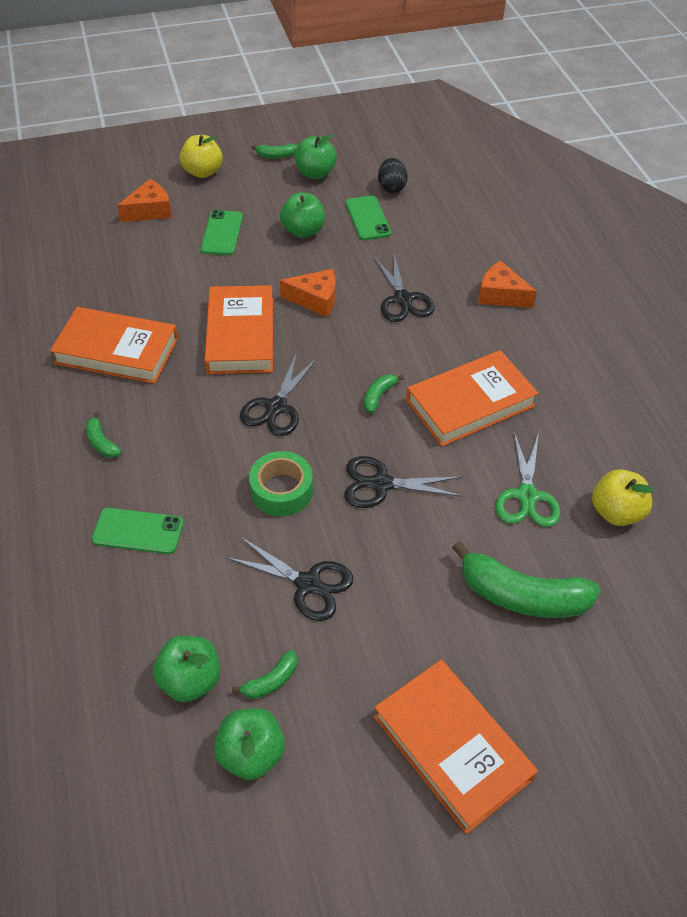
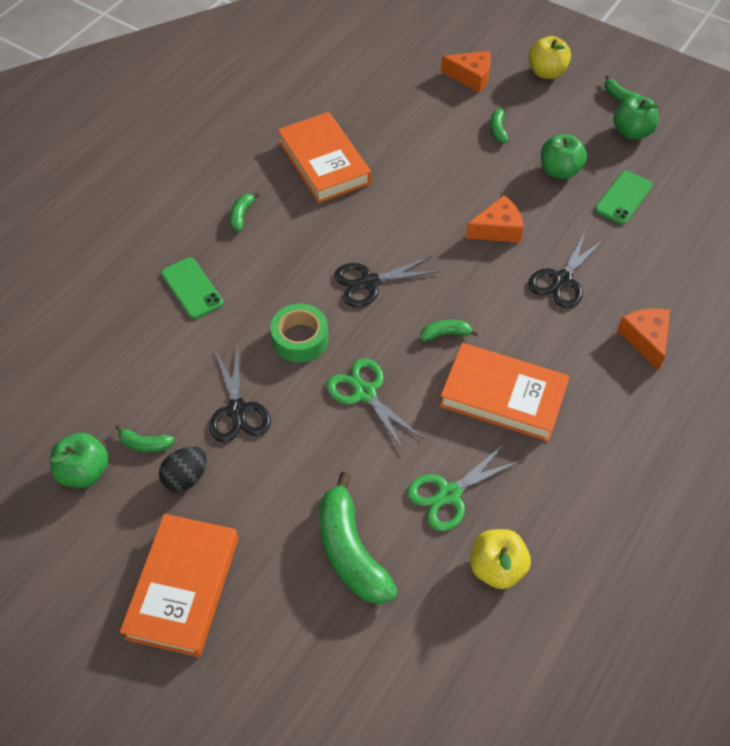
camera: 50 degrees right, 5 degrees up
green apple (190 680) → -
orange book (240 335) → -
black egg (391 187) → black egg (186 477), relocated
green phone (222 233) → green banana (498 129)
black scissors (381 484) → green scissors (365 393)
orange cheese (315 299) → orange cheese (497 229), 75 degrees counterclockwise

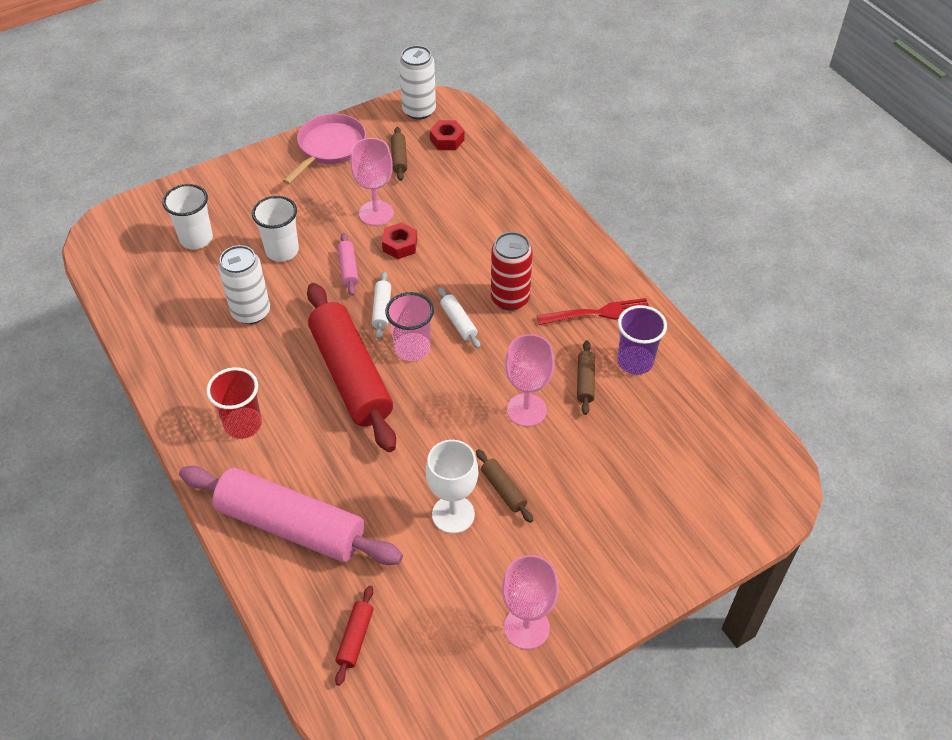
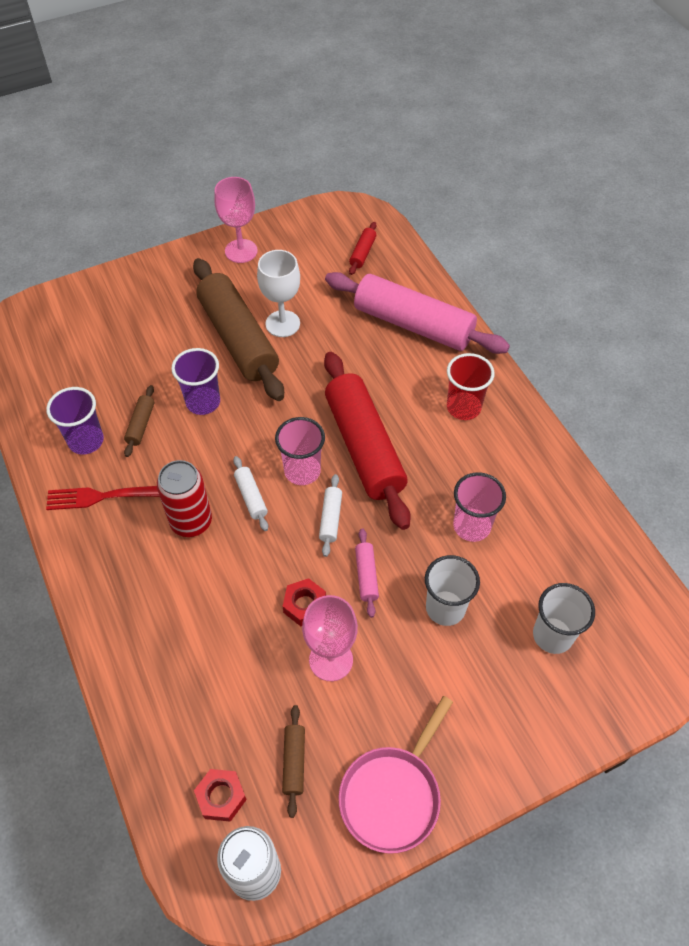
camera: 175 degrees left, 5 degrees up
white can (251 312) → pink cup (471 526)
pink goblet (526 410) → purple cup (203 402)
brown rolling pin (503 490) → brown rolling pin (238 339), x2.47

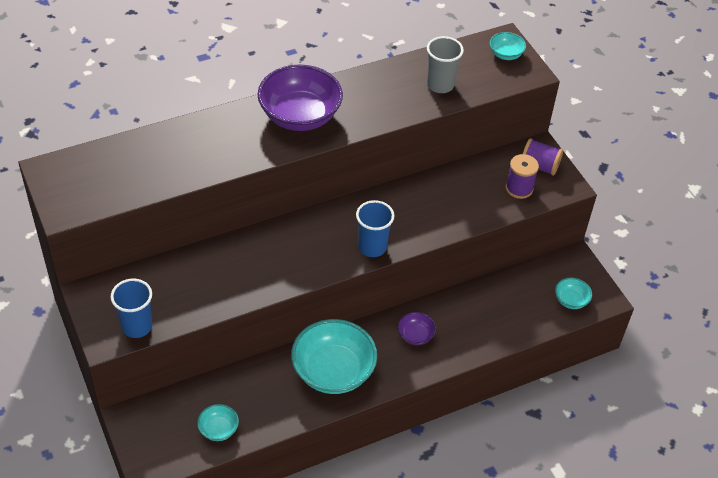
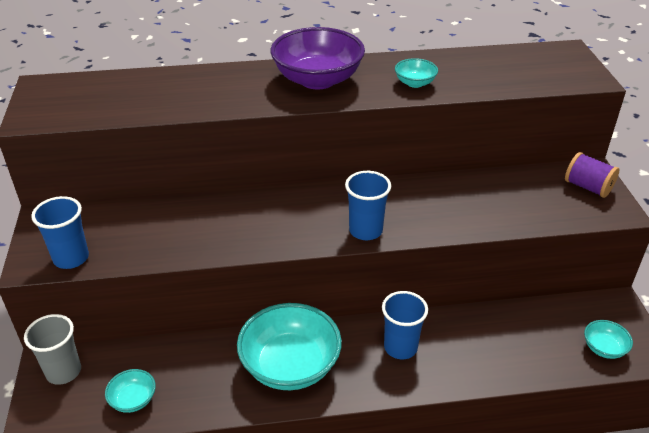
camera: 20 degrees right, 10 degrees down
purple spool (519 188) → -
grey cup (440 85) → grey cup (63 371), relocated
turquoise bowl (506 54) → turquoise bowl (415 83), relocated
purple bowl (415 335) → blue cup (400 347)

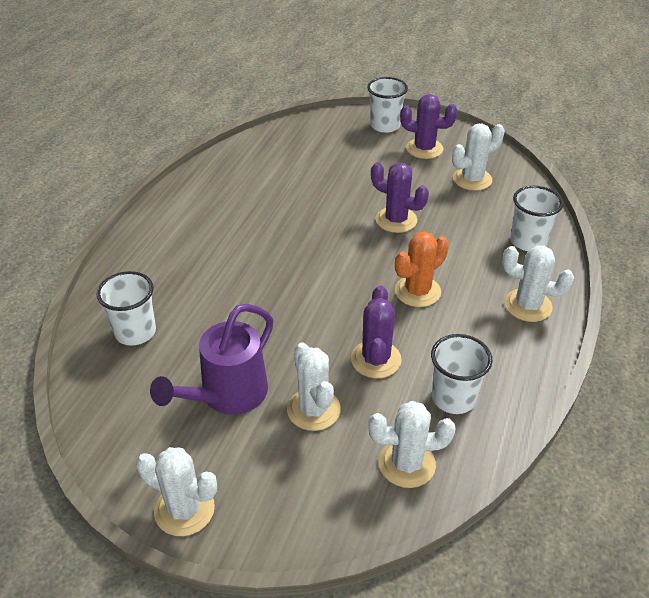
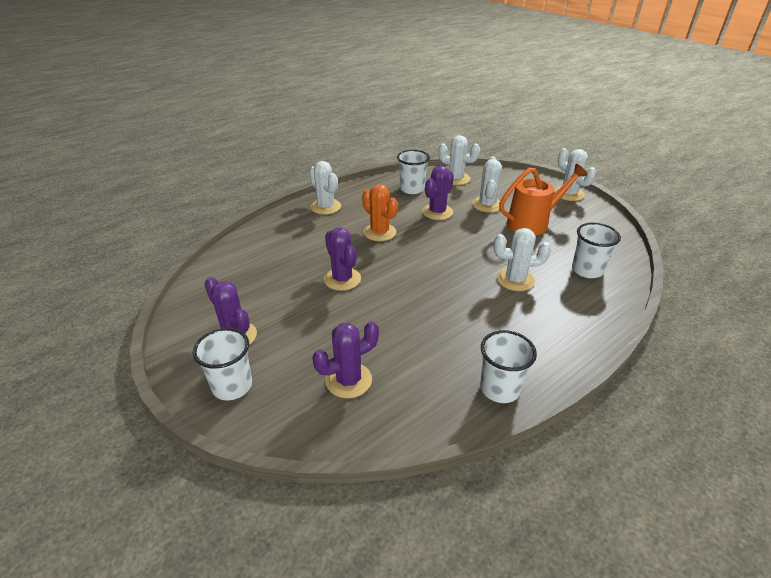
camera: 150 degrees left, 5 degrees down
- → purple cactus (348 380)
white cactus (472 179) → white cactus (515 280), relocated
white cup (528 241) → white cup (499 389), relocated
purple watering can (227 396) → orange watering can (533 223)
orange cactus (417 291) → orange cactus (379 232), 60 degrees clockwise

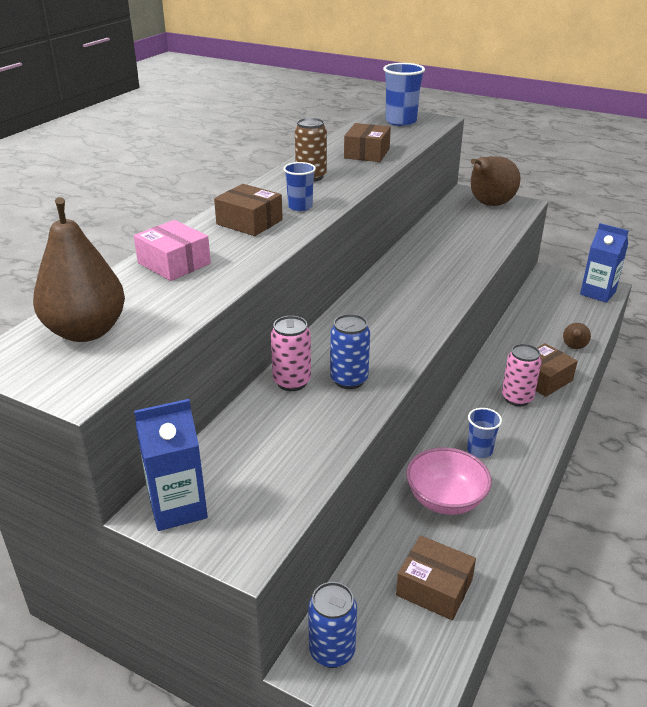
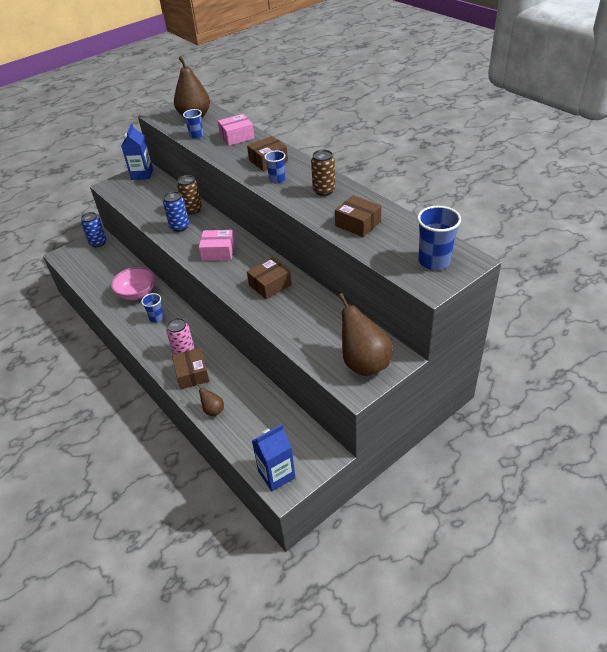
camera: 115 degrees right, 10 degrees up
- → blue cup (196 135)
- → pink box (218 252)
brown box (434 587) → brown box (270 285), relocated
pink can (292 382) → brown can (192 210)

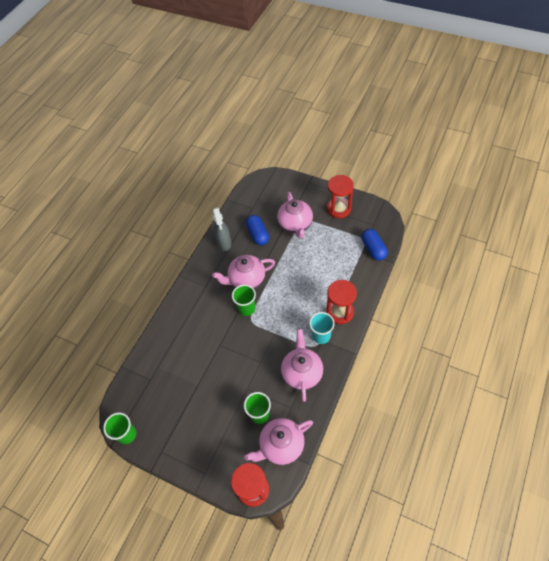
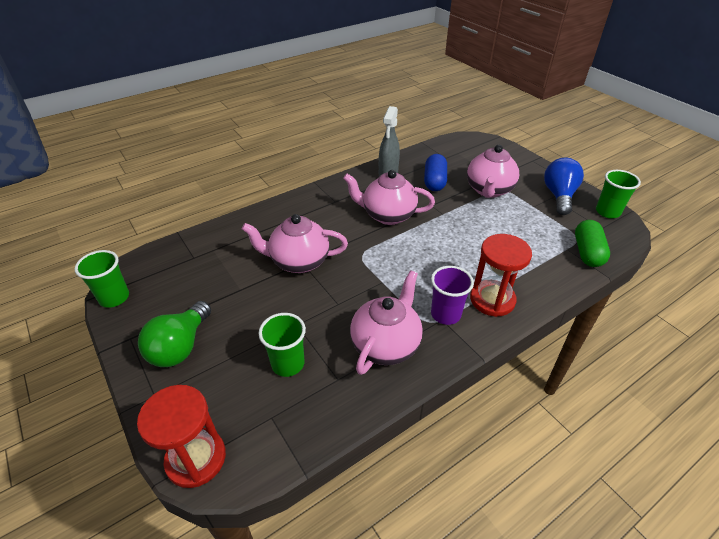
camera: 25 degrees right, 15 degrees down
- → green light bulb (180 347)
green cup (246 308) → green cup (607 212), relocated
pink teapot (281 446) → pink teapot (298 261), relocated
red hourglass (339 209) → blue light bulb (559 196)
turquoise cup (321 336) → purple cup (445 314)
blue capsule (373 249) → green capsule (587 252)

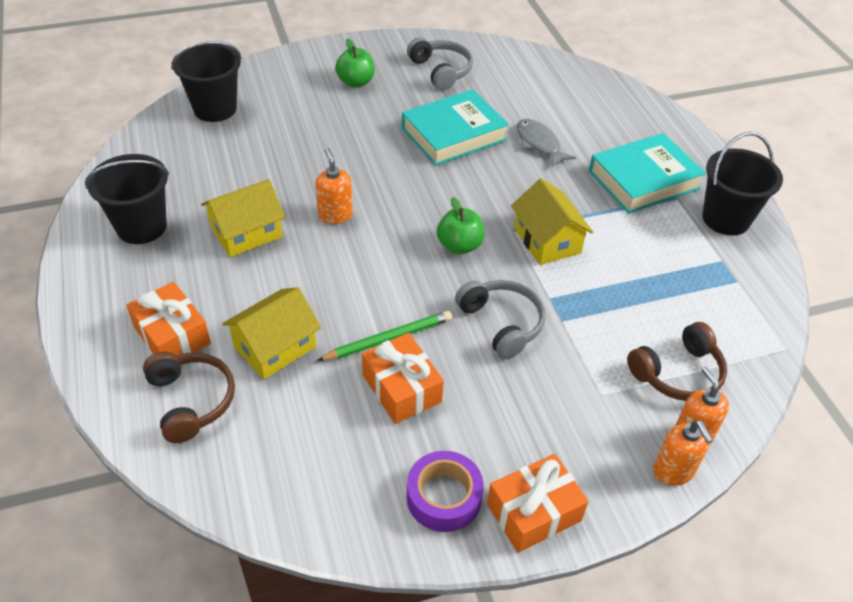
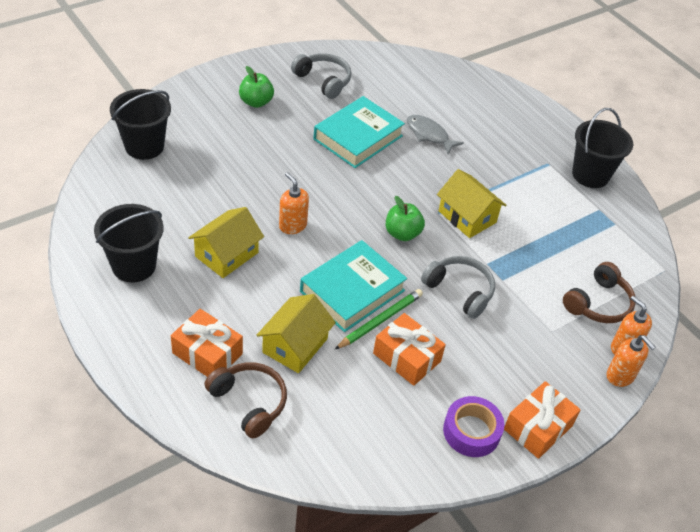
camera: 20 degrees left, 0 degrees up
turquoise book (643 180) → turquoise book (352 291), relocated

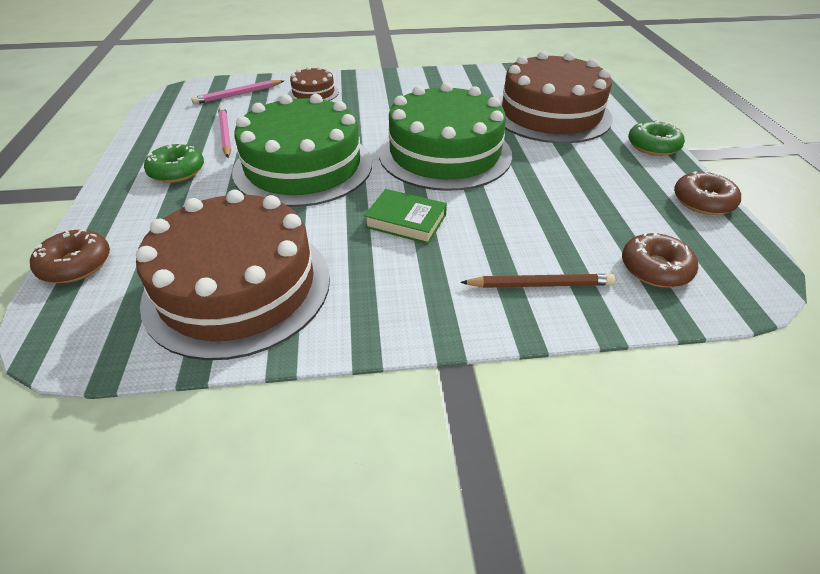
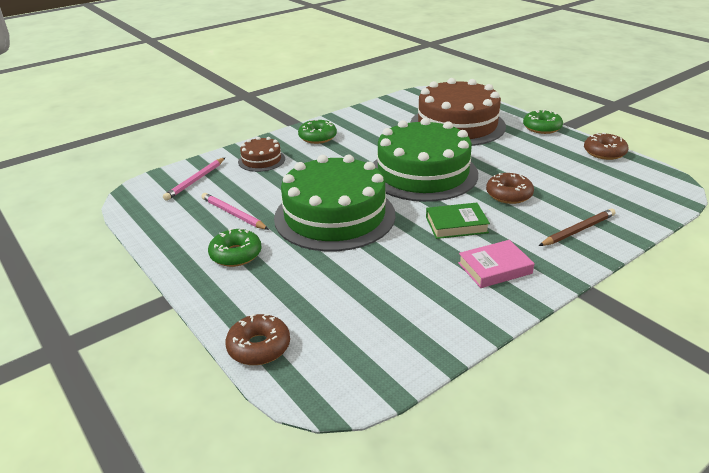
camera: 30 degrees left, 10 degrees down
brown cake (238 287) → -
- → green donut (317 137)
- → pink book (494 268)
brown donut (655 268) → brown donut (509 194), relocated

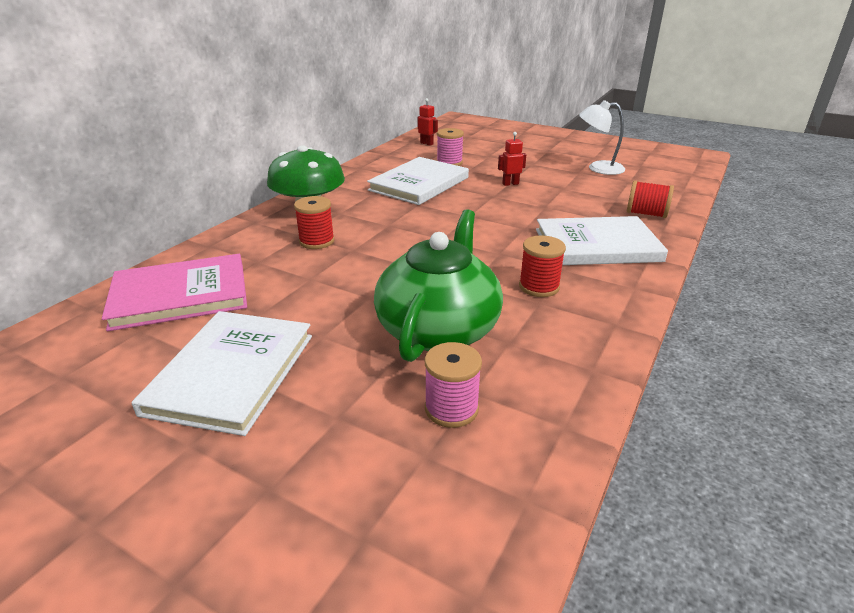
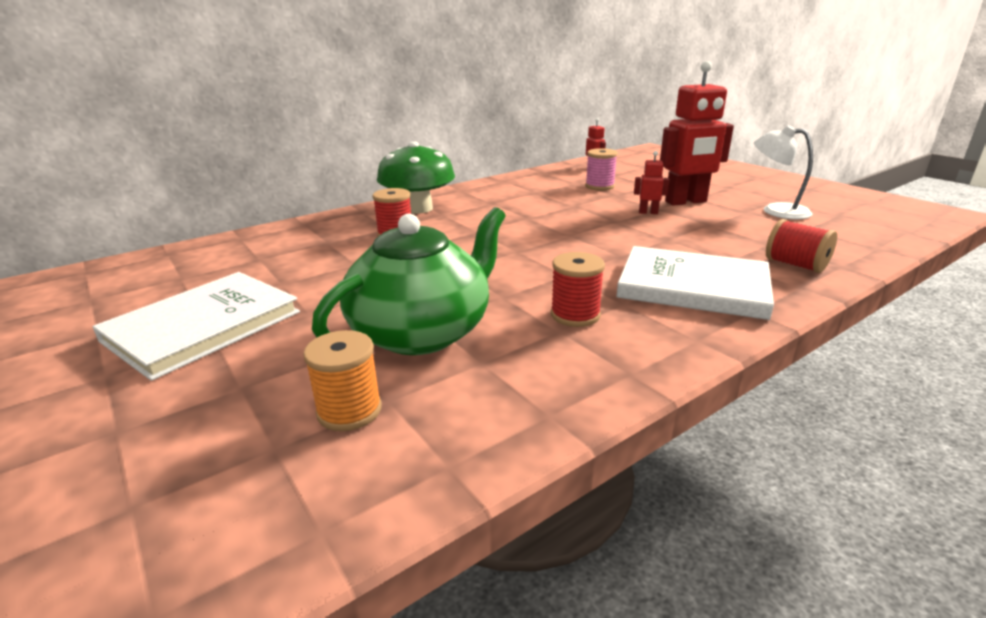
camera: 25 degrees right, 5 degrees down
pink book (180 295) → -
white book (419 184) → -
- → red robot (686 202)
pink spool (451 409) → orange spool (349 411)

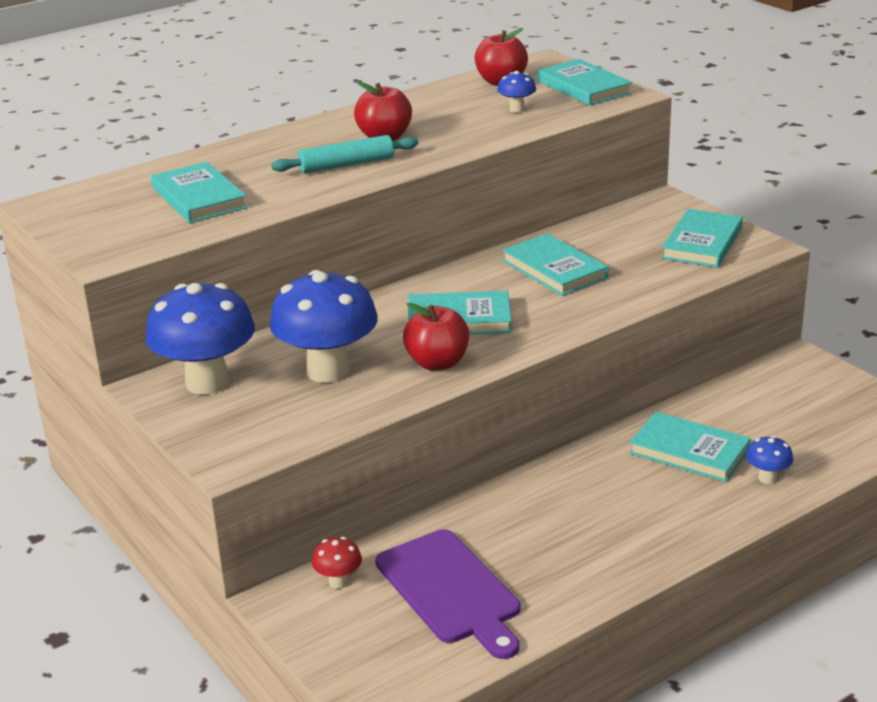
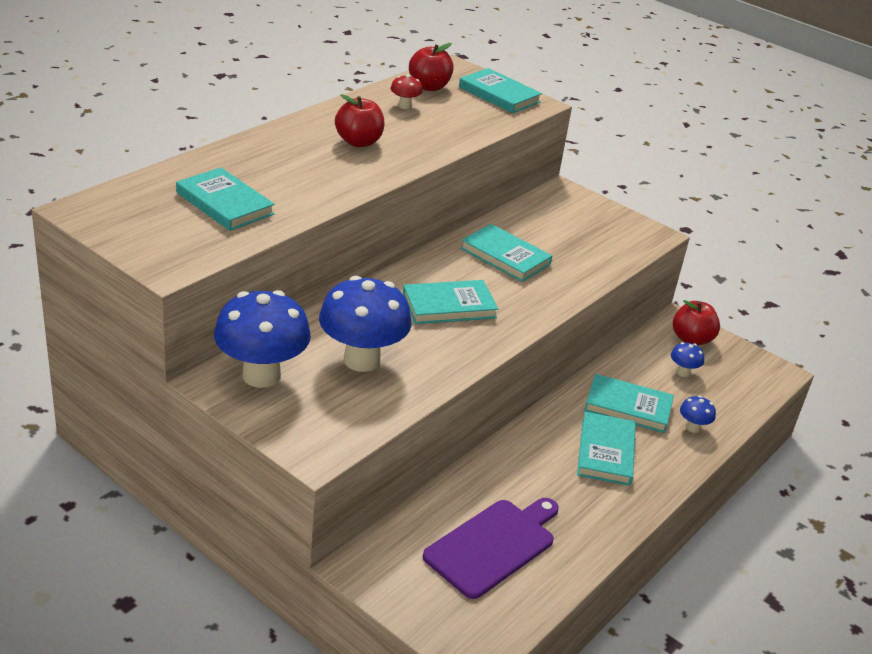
camera: 20 degrees left, 5 degrees up
turquoise rolling pin (346 165) → -
red mushroom (339 582) → red mushroom (404 106), relocated
red apple (437 363) → red apple (691 339), relocated
blue mushroom (517 109) → blue mushroom (683 372), relocated
turquoise book (702 243) → turquoise book (605 452), relocated
purple cutting board (451 590) → purple cutting board (493 545), 90 degrees counterclockwise

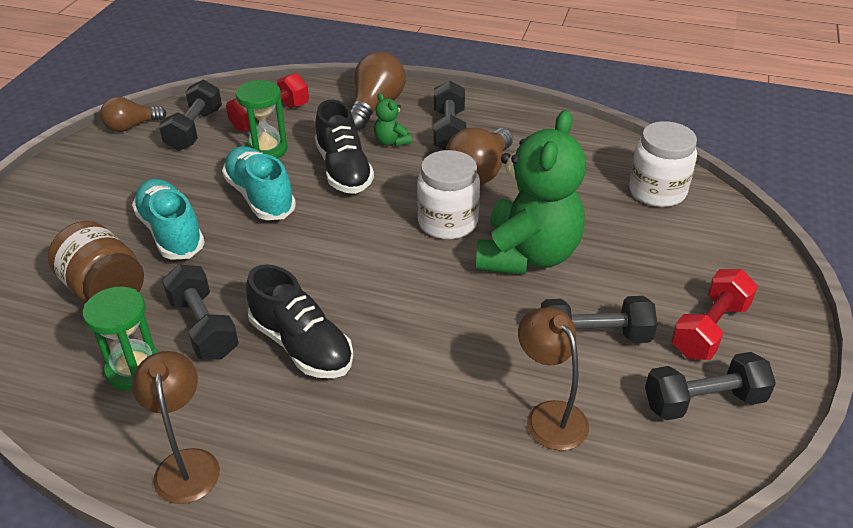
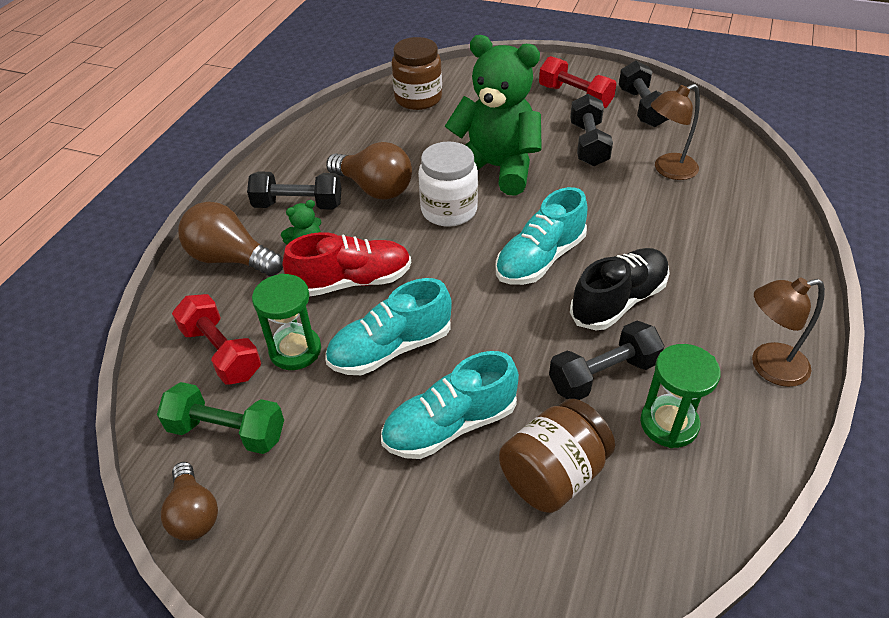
camera: 85 degrees left, 5 degrees up
- → turquoise shoe (540 259)
black dumbbell (194 129) → green dumbbell (227 431)
black shoe (343 170) → red shoe (352 281)
white jar (657 191) → brown jar (418 98)

